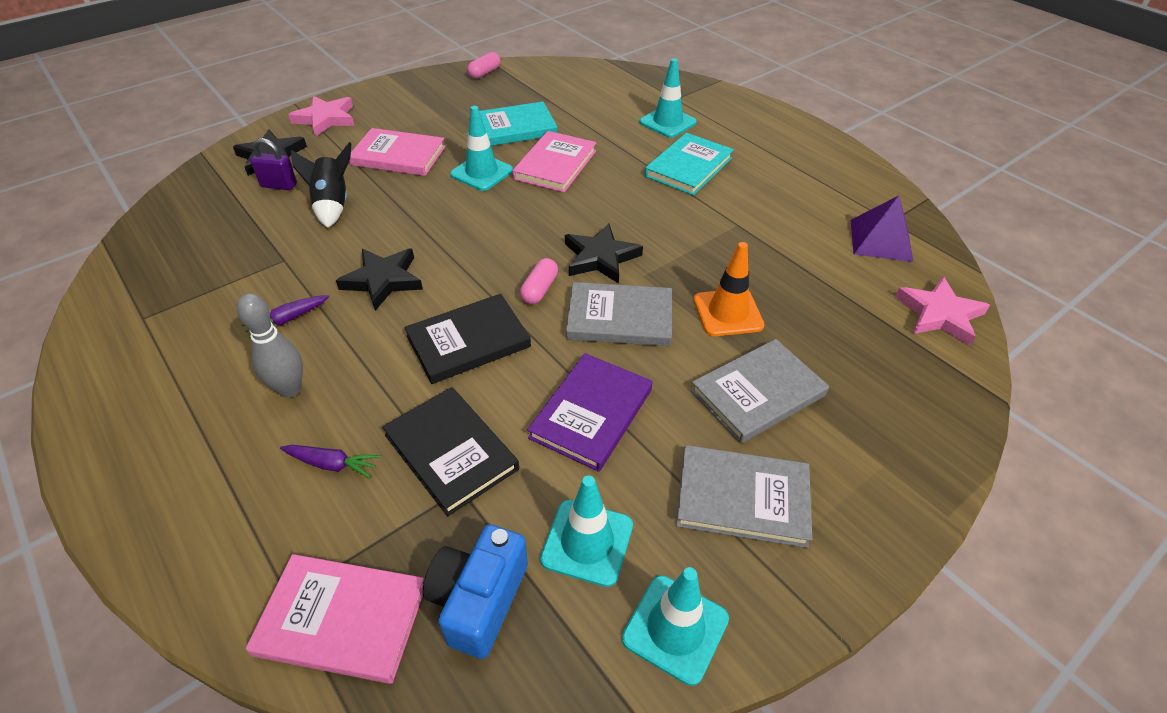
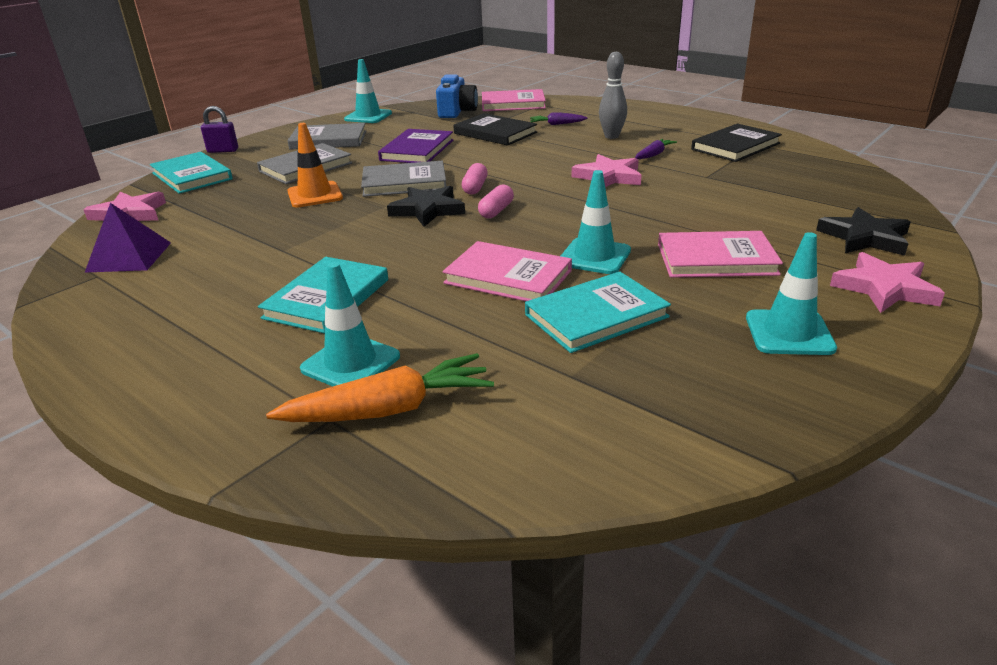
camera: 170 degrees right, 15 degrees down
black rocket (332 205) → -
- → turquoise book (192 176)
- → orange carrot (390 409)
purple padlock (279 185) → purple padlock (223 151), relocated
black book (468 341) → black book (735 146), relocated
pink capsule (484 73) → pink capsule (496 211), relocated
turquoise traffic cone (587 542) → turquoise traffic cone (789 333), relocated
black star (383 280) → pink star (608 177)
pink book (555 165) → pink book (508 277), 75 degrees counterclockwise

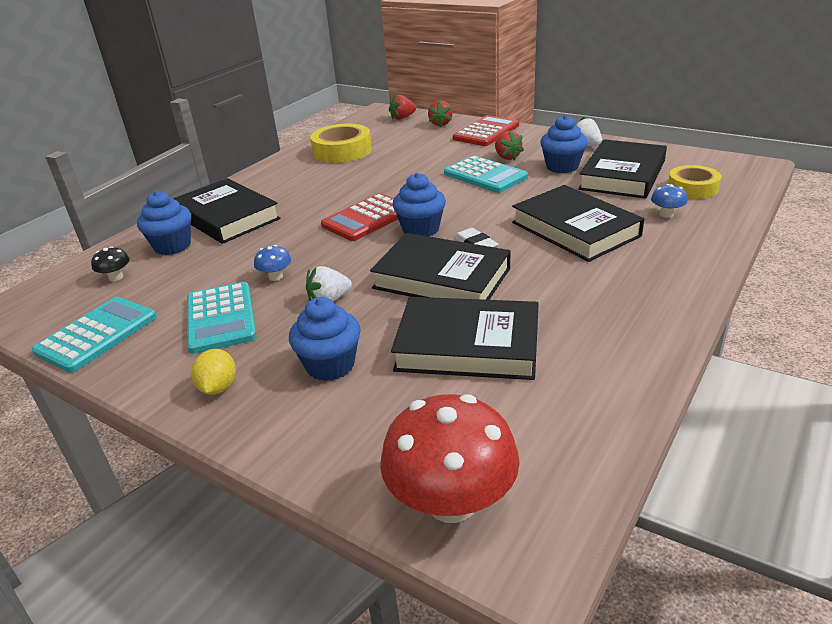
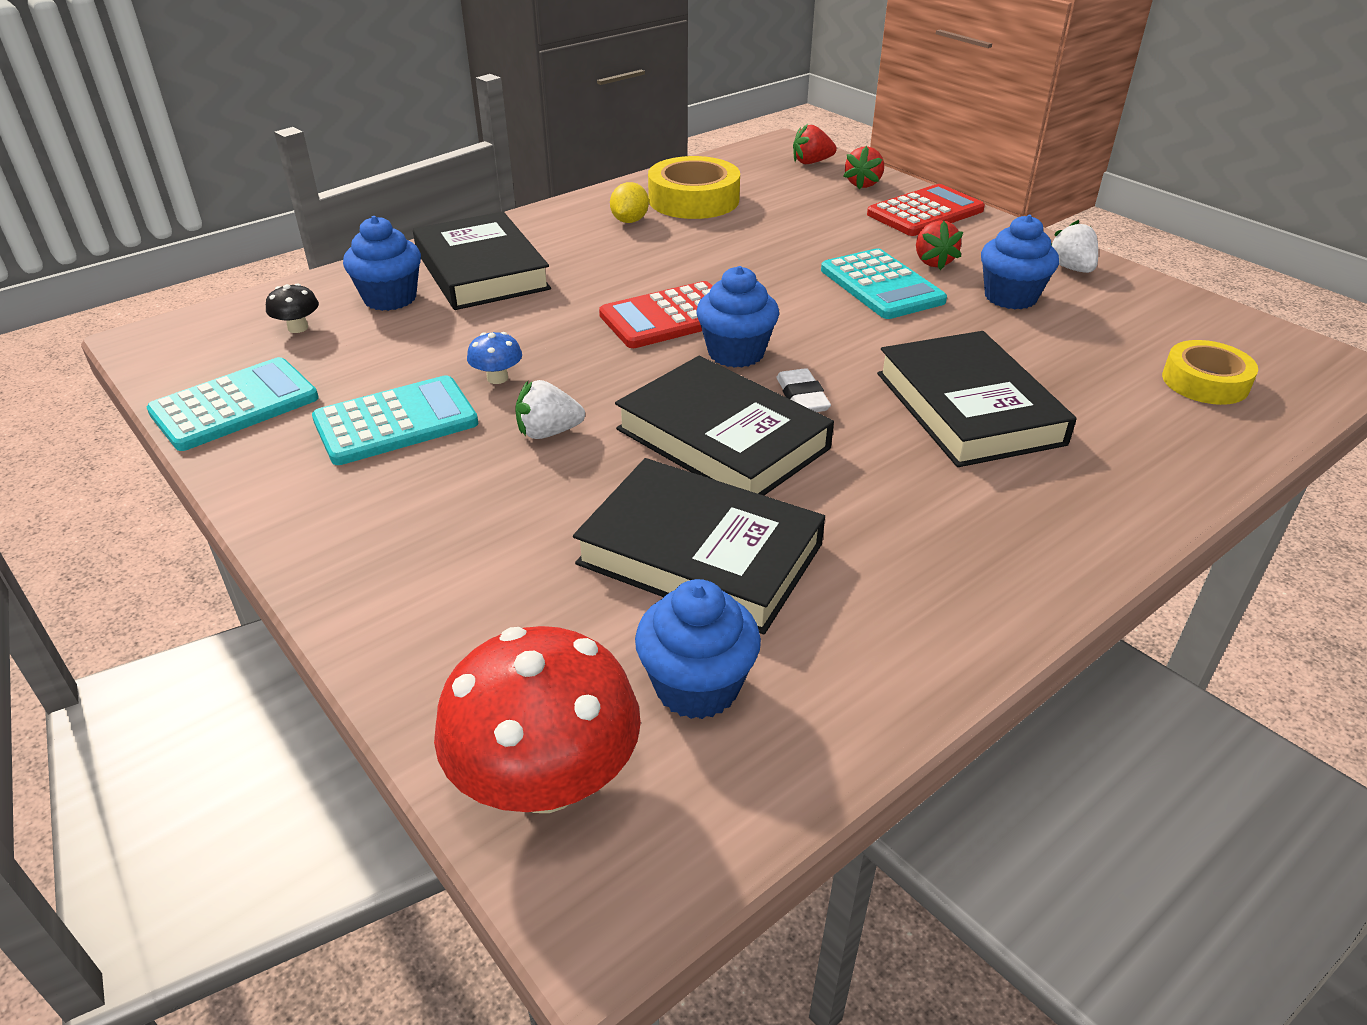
camera: 15 degrees right, 5 degrees up
black book (622 175) → -
blue mushroom (666 214) → -
yellow lemon (218 387) → yellow lemon (629 221), relocated
blue cupcake (330 365) → blue cupcake (697 686), relocated
turquoise calculator (221 318) → turquoise calculator (396 422), 120 degrees counterclockwise

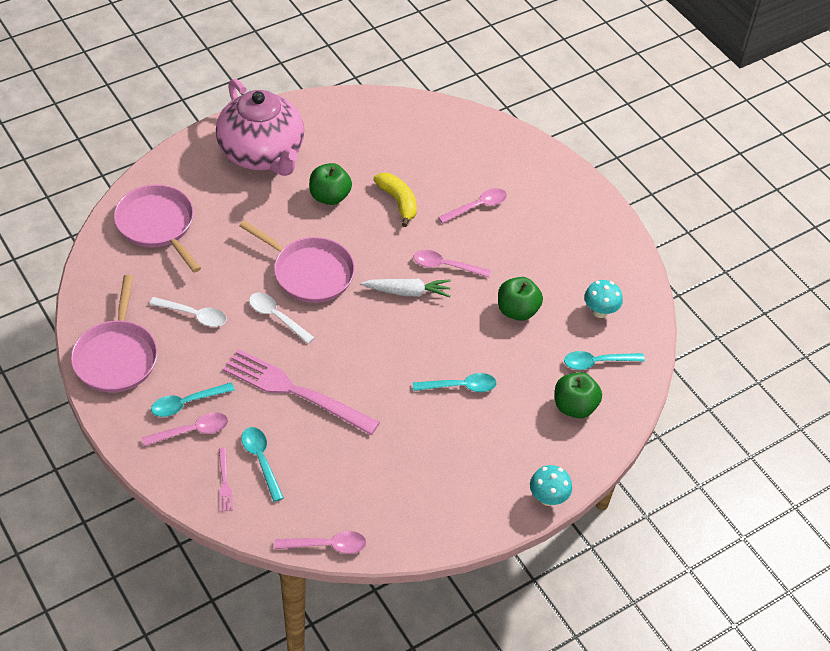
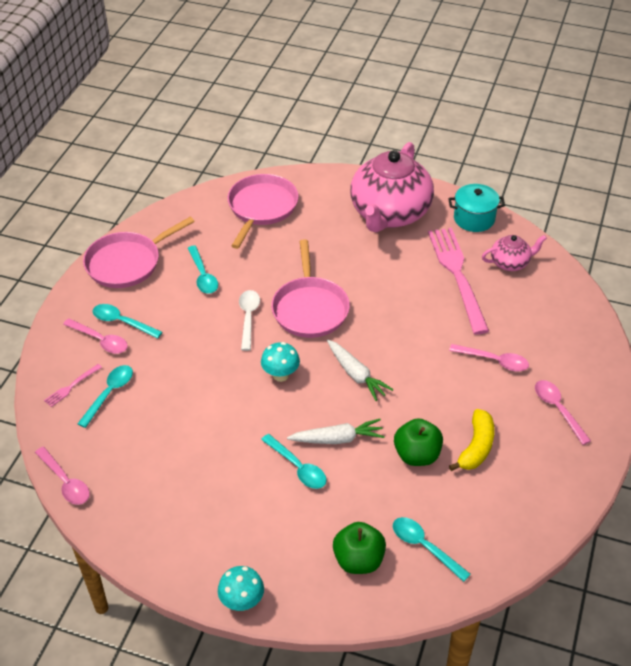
camera: 55 degrees right, 5 degrees down
green apple (329 197) → -
- → white carrot (337 439)
- → turquoise pot (474 219)
- → pink teapot (510 263)
pink fork (295 391) → pink fork (457 275), relocated
yellow banana (398 202) → yellow banana (476 447), relocated
pink spoon (445 266) → pink spoon (558 409), relocated
turquoise mushroom (600 311) → turquoise mushroom (280 375), relocated
white spoon (194 315) → turquoise spoon (203 276)

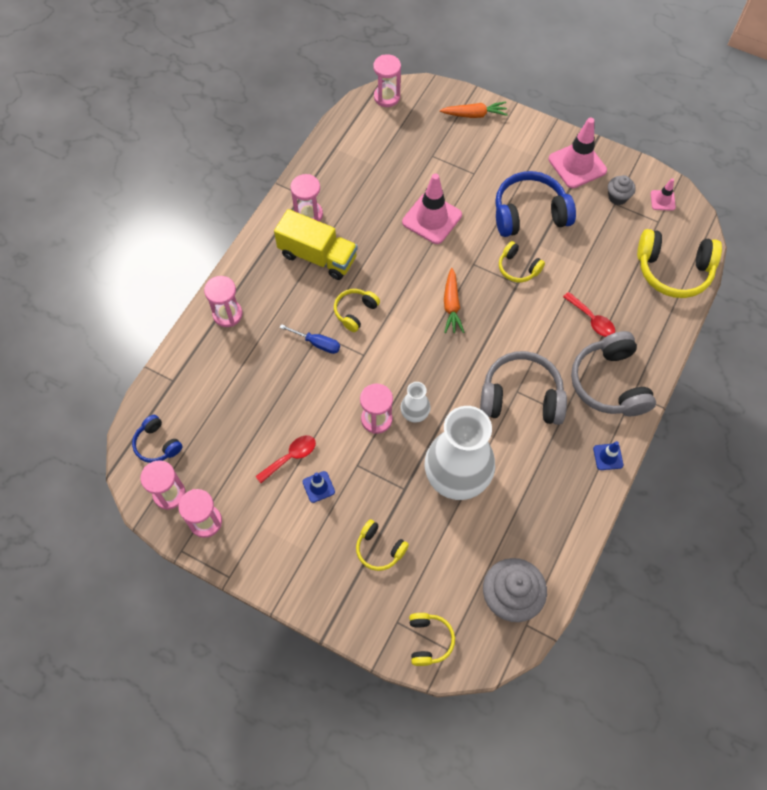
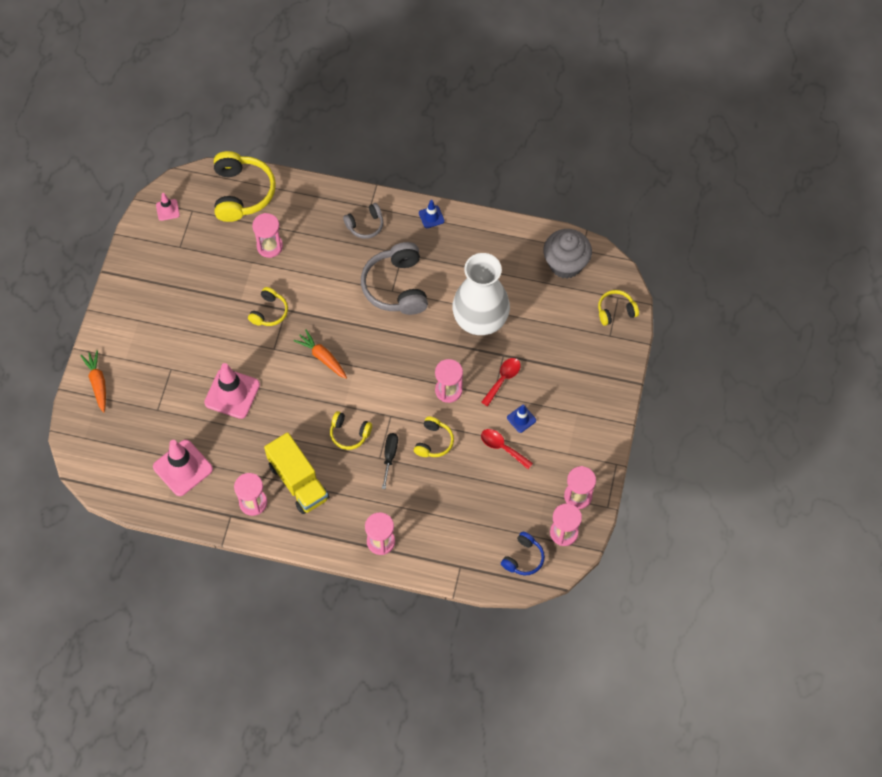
camera: 105 degrees left, 0 degrees up
white vase (415 413) → -
blue headphones (529 213) → -
grey cupcake (617 197) → -
yellow headphones (379 549) → yellow headphones (434 442), relocated
pink hourglass (387 97) → pink hourglass (269 246), relocated
pink traffic cone (577 165) → pink traffic cone (183 468), relocated
red spoon (592 320) → red spoon (503 379), relocated
blue screwdriver (317 343) → black screwdriver (389 456)
yellow truck (317 256) → yellow truck (298 481), 135 degrees clockwise
orange carrot (451 305) → orange carrot (322 357), 120 degrees counterclockwise
grey headphones (609 383) → grey headphones (365 225), x0.54

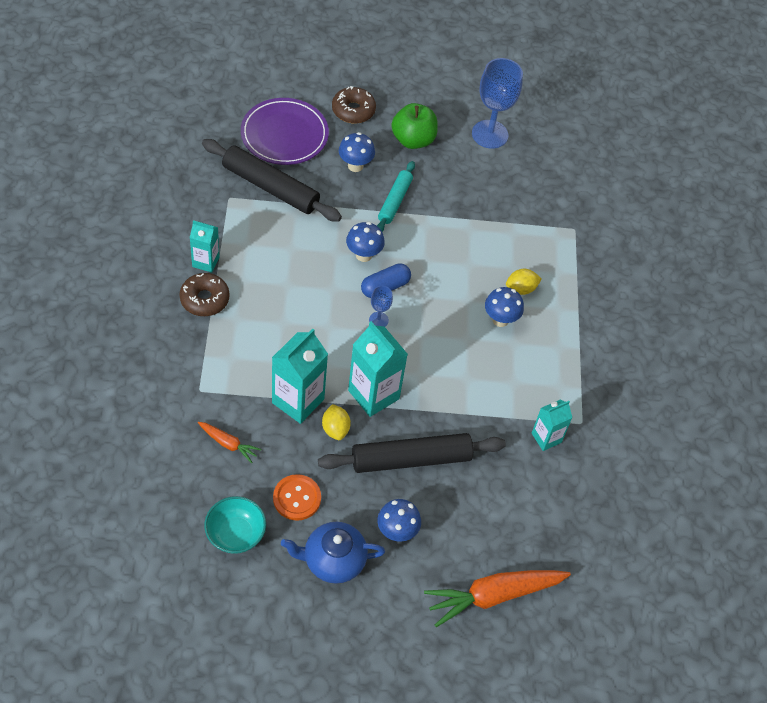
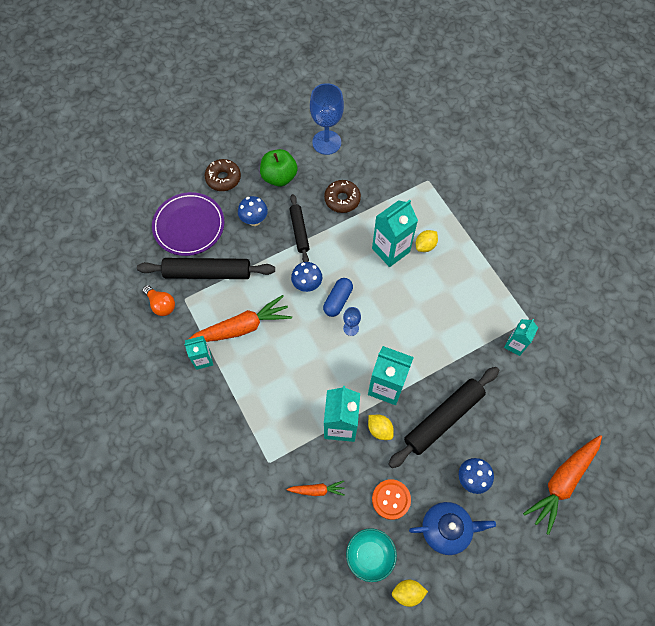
camera: 25 degrees left, 10 degrees up
blue mushroom (500 320) → -
- → orange light bulb (161 304)
- → orange carrot (242 327)
- → turquoise carton (390 250)
- → yellow lemon (407 592)
brown donut (204 299) → brown donut (342 199), relocated
turquoise rolling pin (395 201) → black rolling pin (299 231)
blue teapot (333 560) → blue teapot (446 529), 150 degrees counterclockwise

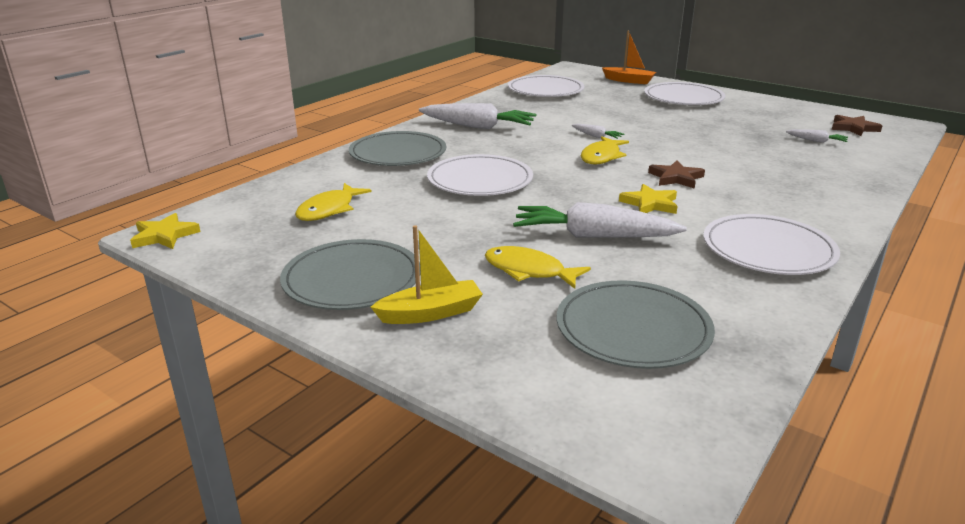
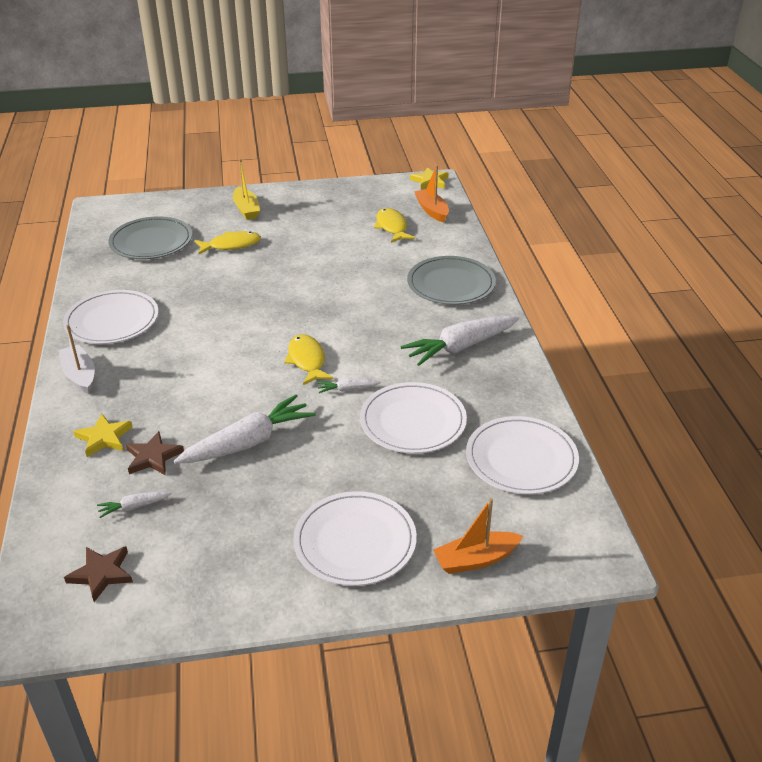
camera: 135 degrees right, 10 degrees up
grey plate (352 279) → -
- → white boat (80 375)
- → orange boat (432 210)
white plate (480 180) → white plate (413 421), relocated
white carrot (594 236) → white carrot (248 442), relocated
yellow star (650 204) → yellow star (104 438), relocated
brown star (676 178) → brown star (153 457), relocated
yellow boat (430 313) → yellow boat (246 209), 45 degrees counterclockwise

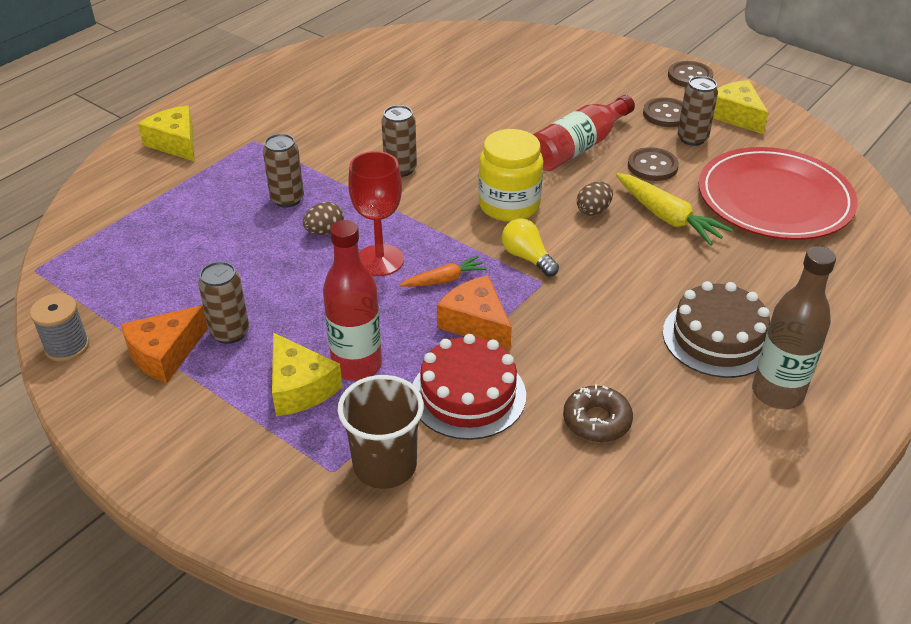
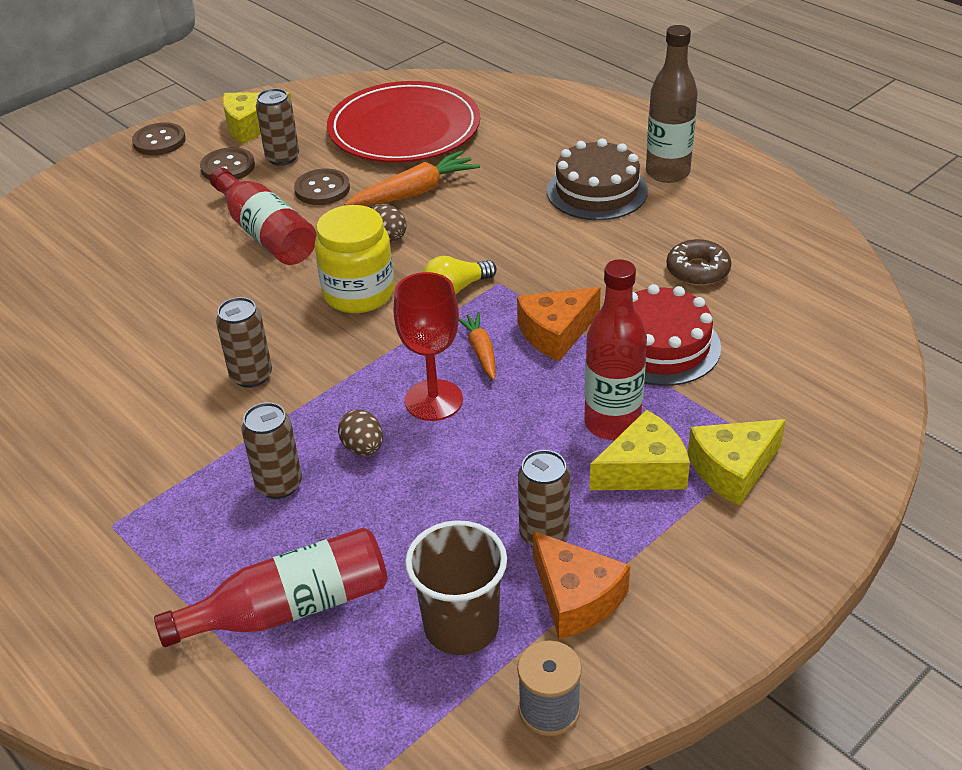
camera: 80 degrees left, 0 degrees up
- → red bottle (289 608)
yellow cheese (175 143) → yellow cheese (732 469), relocated
brown cup (385 465) → brown cup (461 626), relocated
yellow carrot (667 217) → orange carrot (414 192)

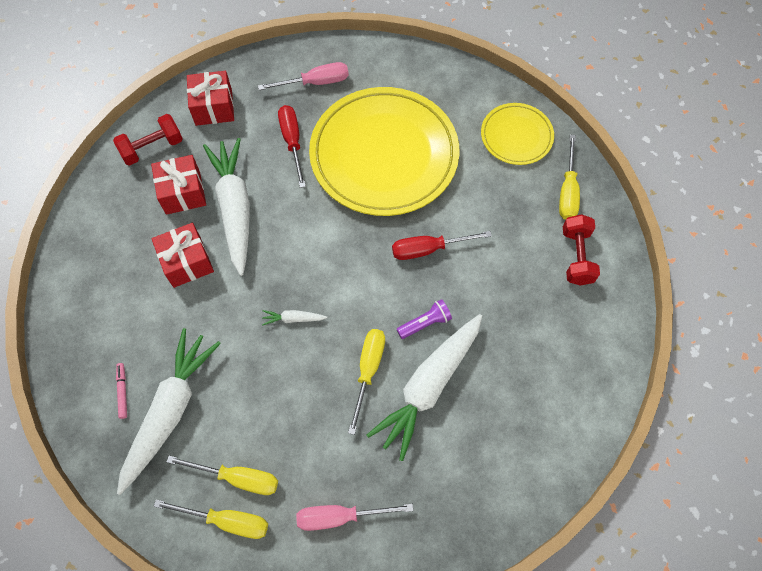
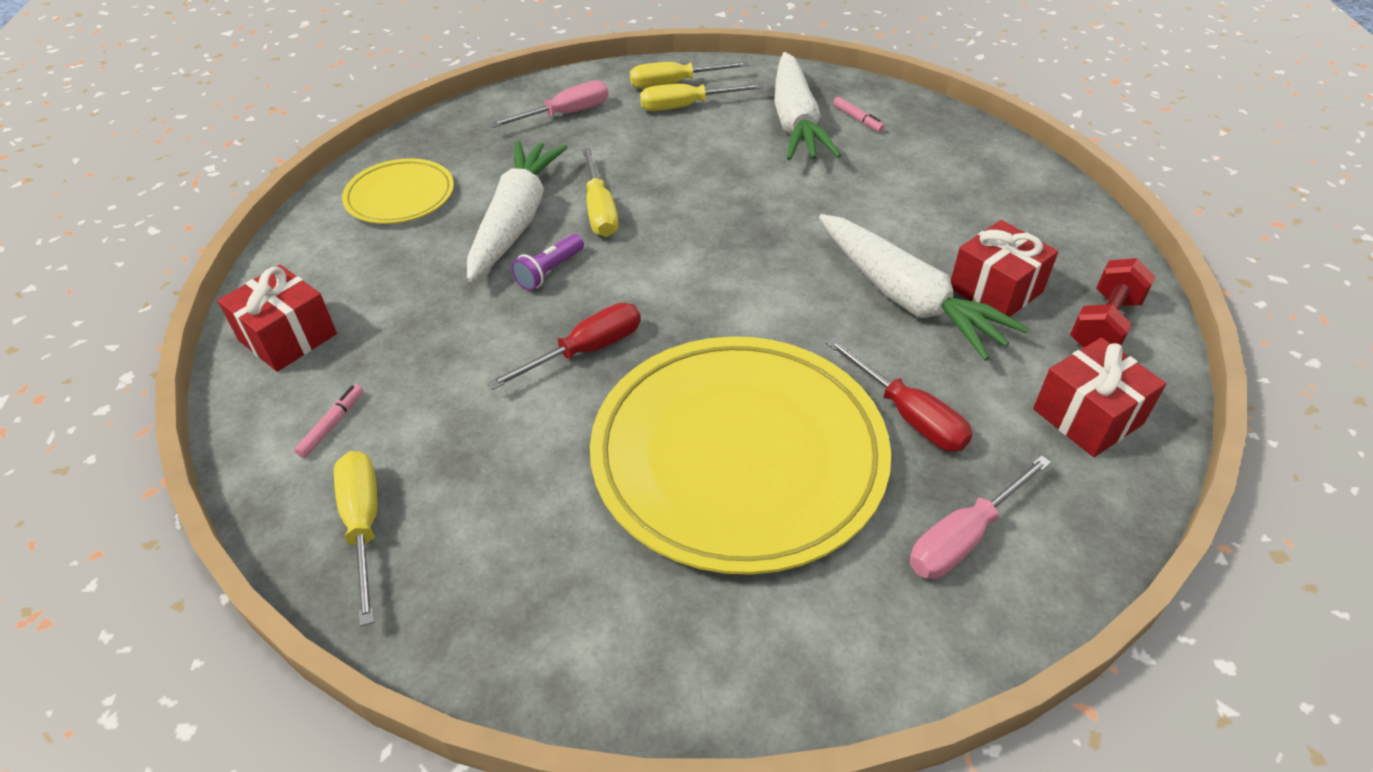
camera: 155 degrees right, 20 degrees down
white carrot (293 319) → -
red gift (187 262) → red gift (288 337), relocated
yellow plate (516 136) → yellow plate (400 196), relocated
red dumbbell (576 256) → pink marker (332 425)

